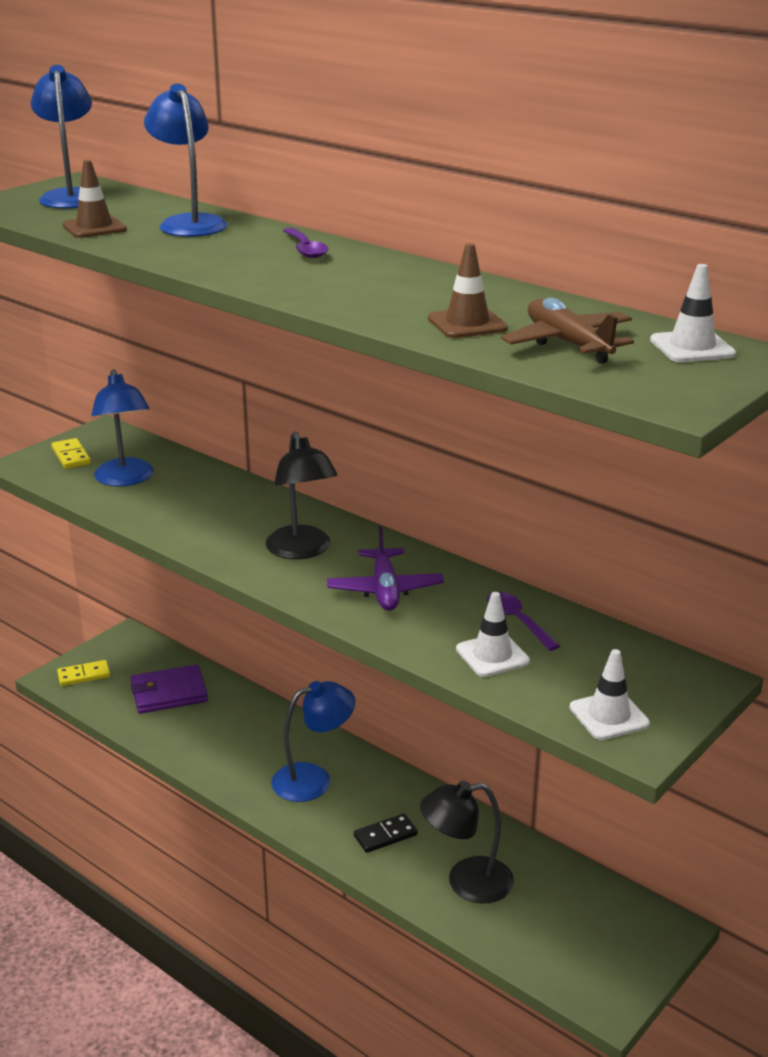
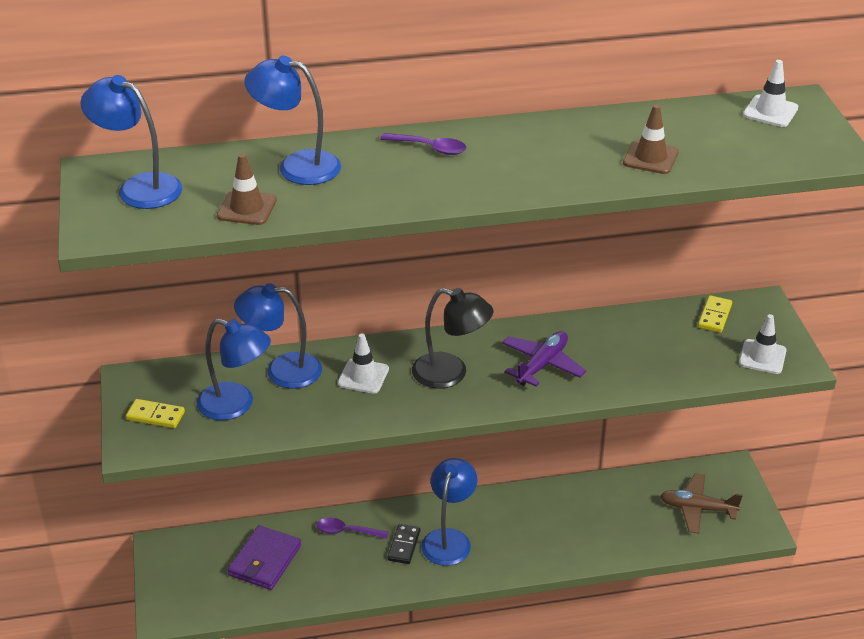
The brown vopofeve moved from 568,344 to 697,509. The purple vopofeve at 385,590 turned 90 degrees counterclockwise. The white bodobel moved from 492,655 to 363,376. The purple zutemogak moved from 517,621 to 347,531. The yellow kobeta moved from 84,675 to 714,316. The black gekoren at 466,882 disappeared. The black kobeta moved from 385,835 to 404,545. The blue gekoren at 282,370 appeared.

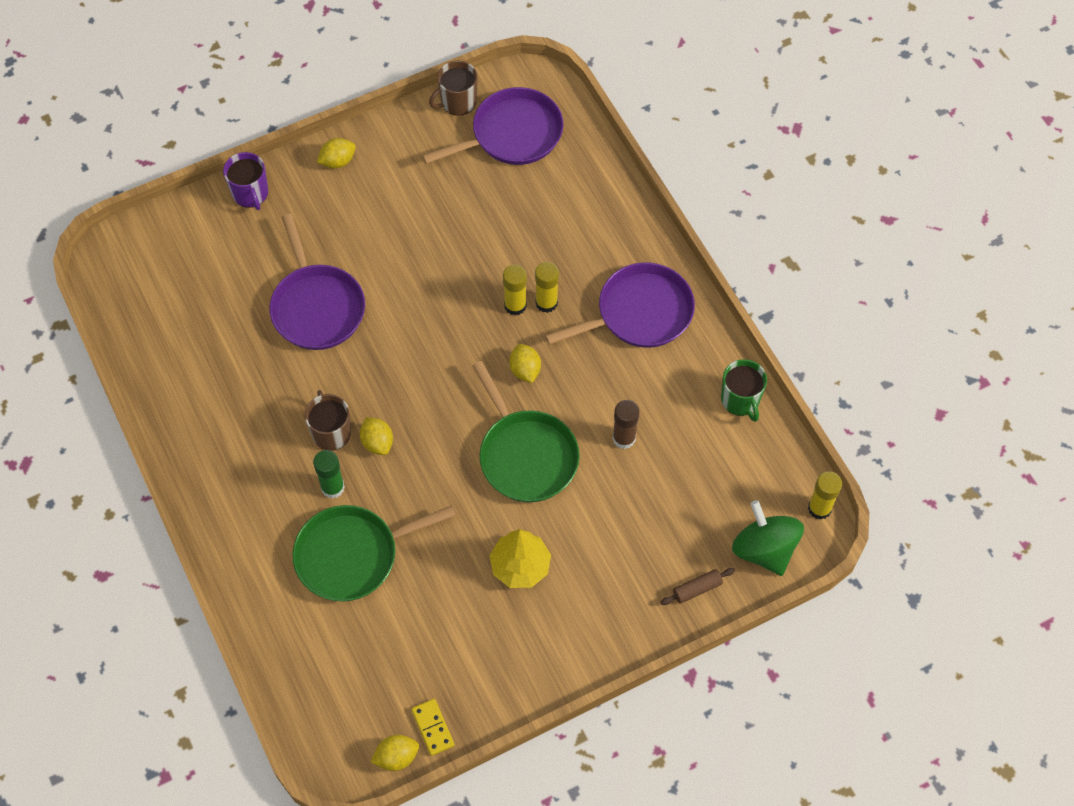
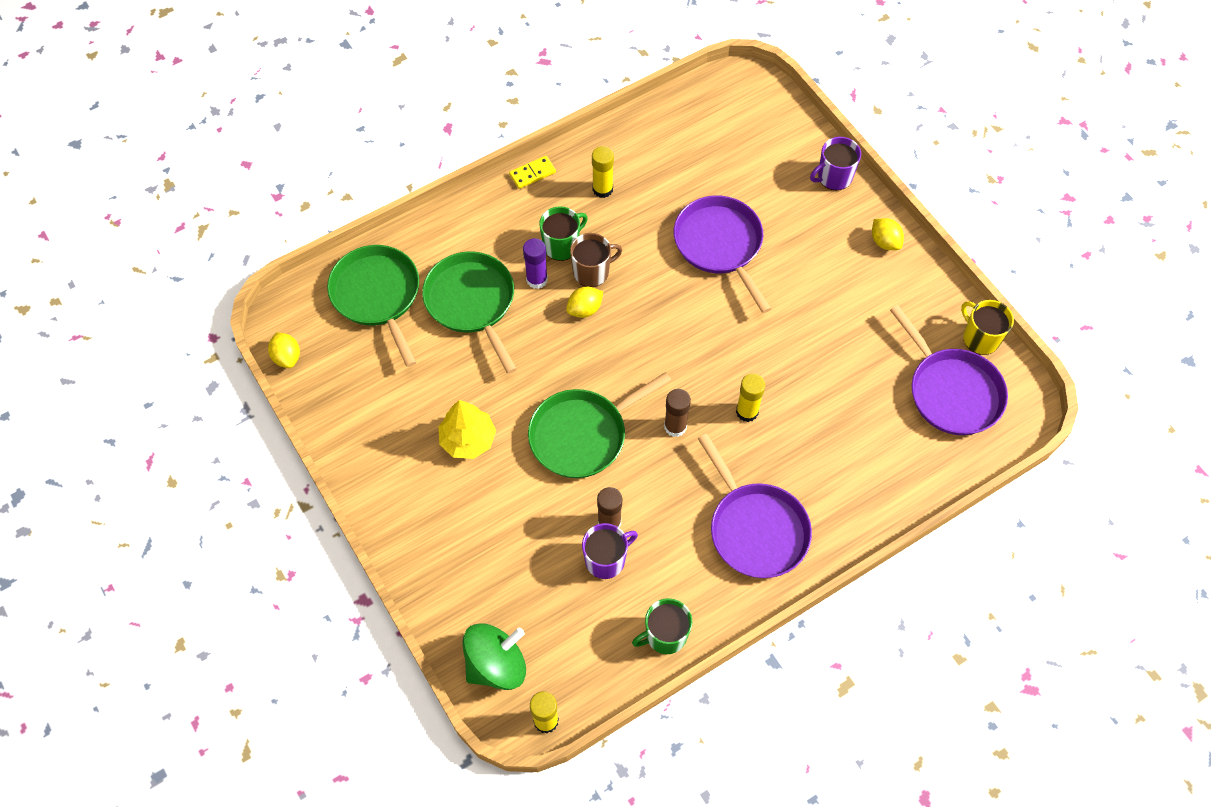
The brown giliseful at 457,102 became the yellow giliseful at 980,338. The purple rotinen at 317,307 turned 90 degrees clockwise. The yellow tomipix moved from 546,303 to 602,189. The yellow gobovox at 525,370 was replaced by the brown tomipix at 675,426. The green tomipix at 332,487 became the purple tomipix at 537,279. The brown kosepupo at 697,589 disappeared. The yellow kobeta moved from 433,728 to 532,174. The green giliseful at 562,245 appeared. The green rotinen at 377,295 appeared. The purple giliseful at 606,559 appeared.

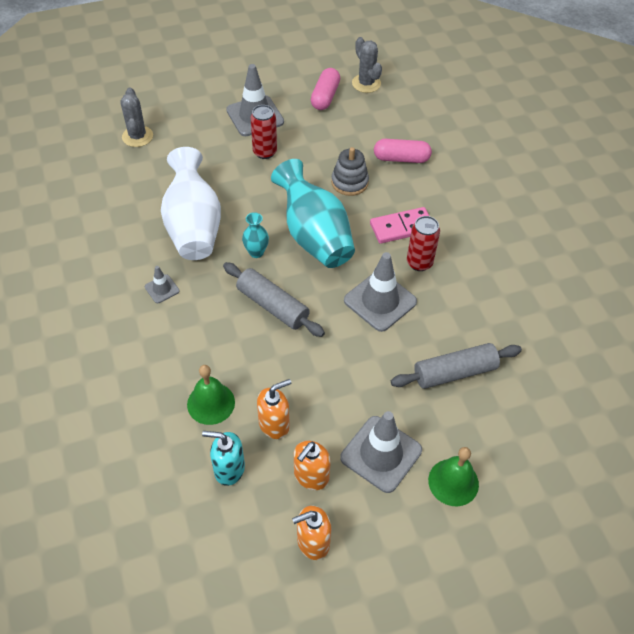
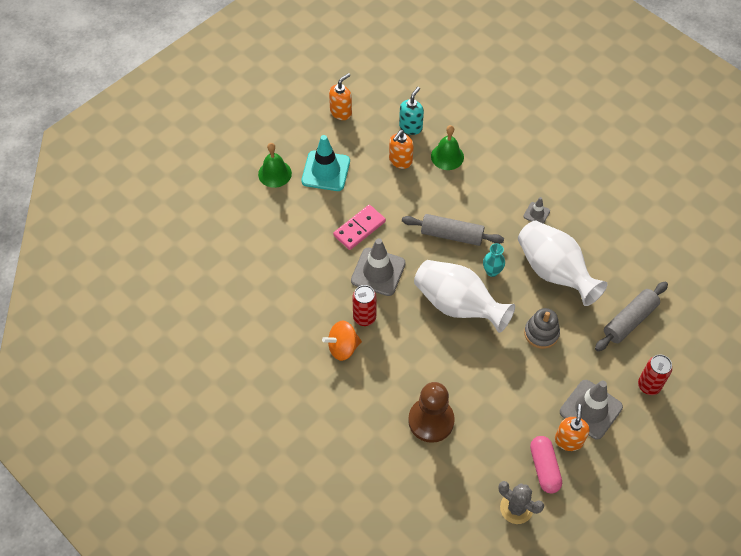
The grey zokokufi at 137,136 disappeared. The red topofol moved from 265,152 to 649,385. The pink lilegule at 401,158 was replaced by the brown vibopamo at 431,420. The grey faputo moved from 349,182 to 541,333. The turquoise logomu at 314,236 became the white logomu at 458,305. The pink kobeta moved from 401,227 to 359,228. The grey kosepupo moved from 454,372 to 629,320. The grey bodobel at 381,454 became the turquoise bodobel at 326,171. The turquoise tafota at 229,469 turned 45 degrees counterclockwise. The orange tafota moved from 311,476 to 568,440. The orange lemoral at 343,347 appeared.

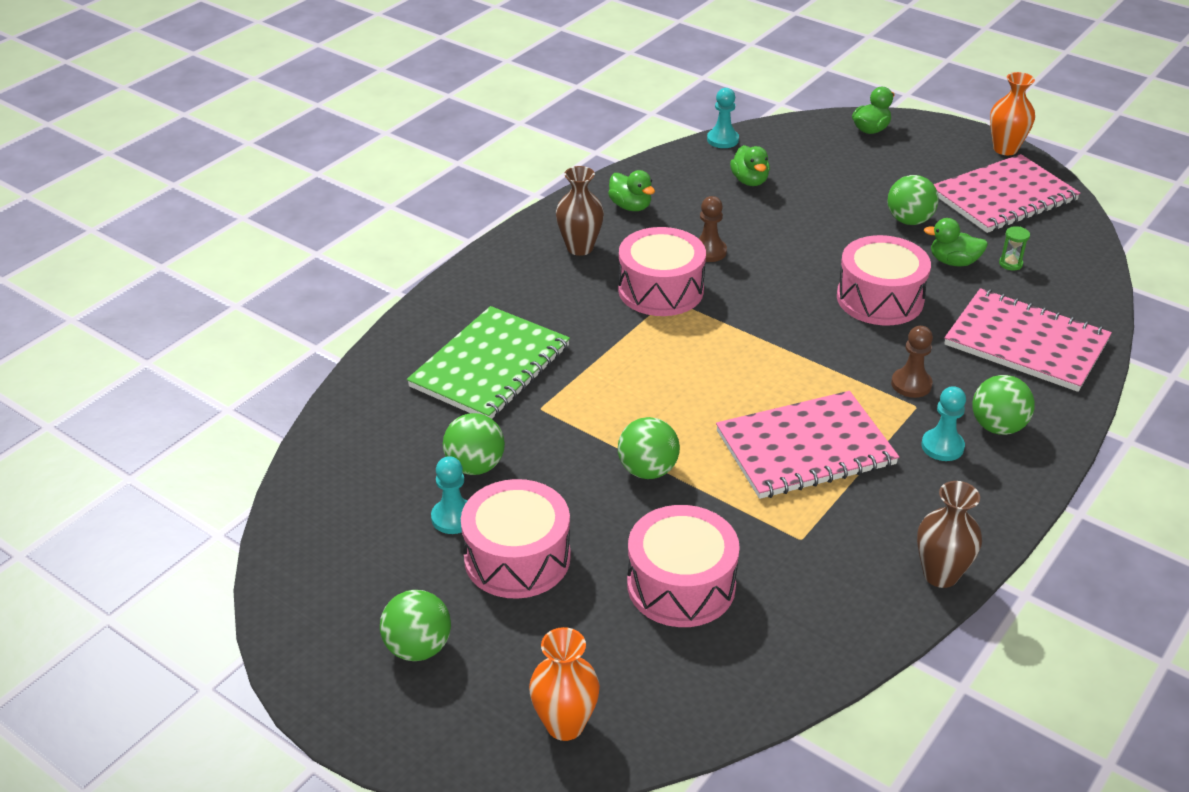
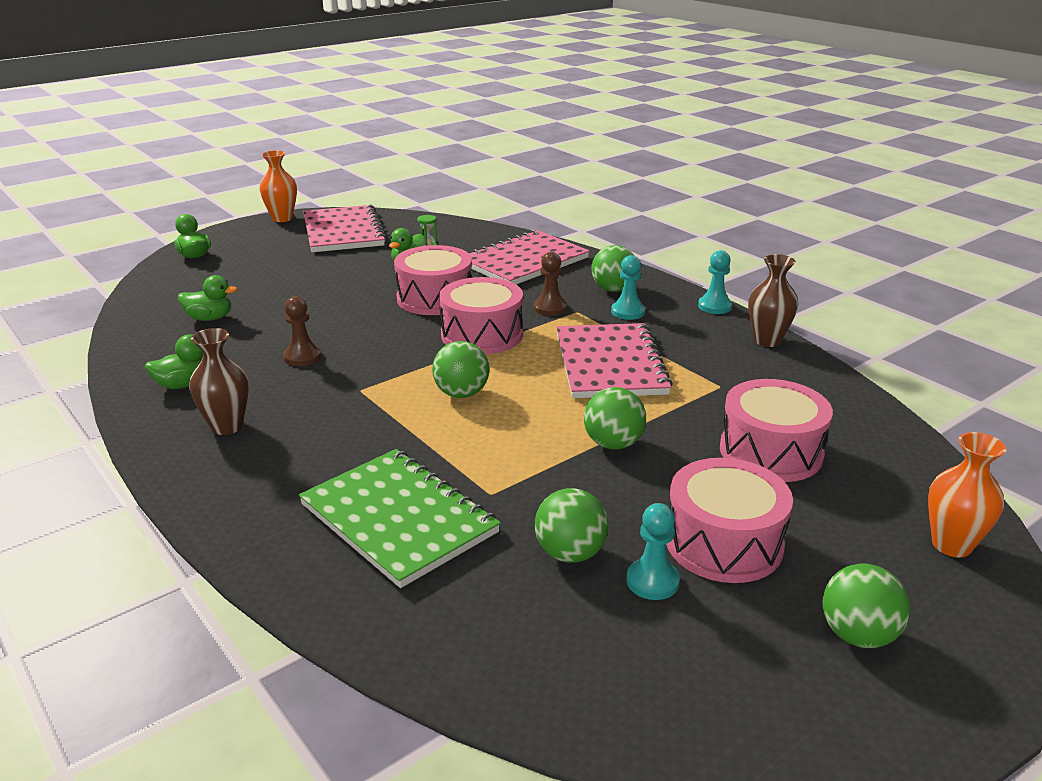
The turquoise vibopamo moved from 722,140 to 714,306. The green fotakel moved from 909,220 to 461,394. The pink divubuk moved from 660,290 to 482,335.

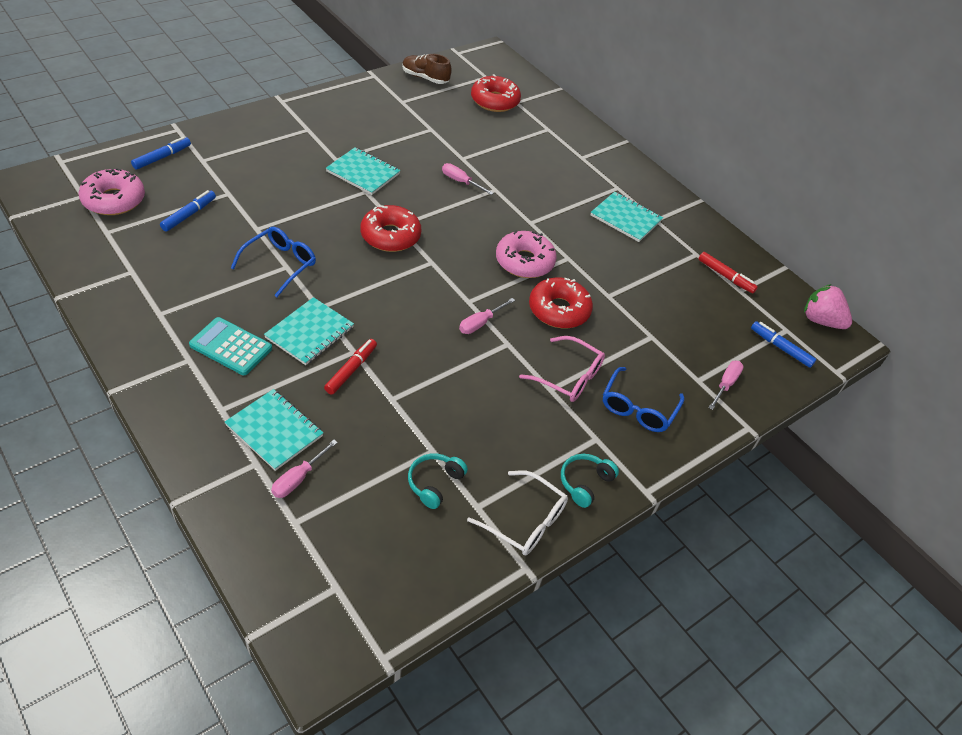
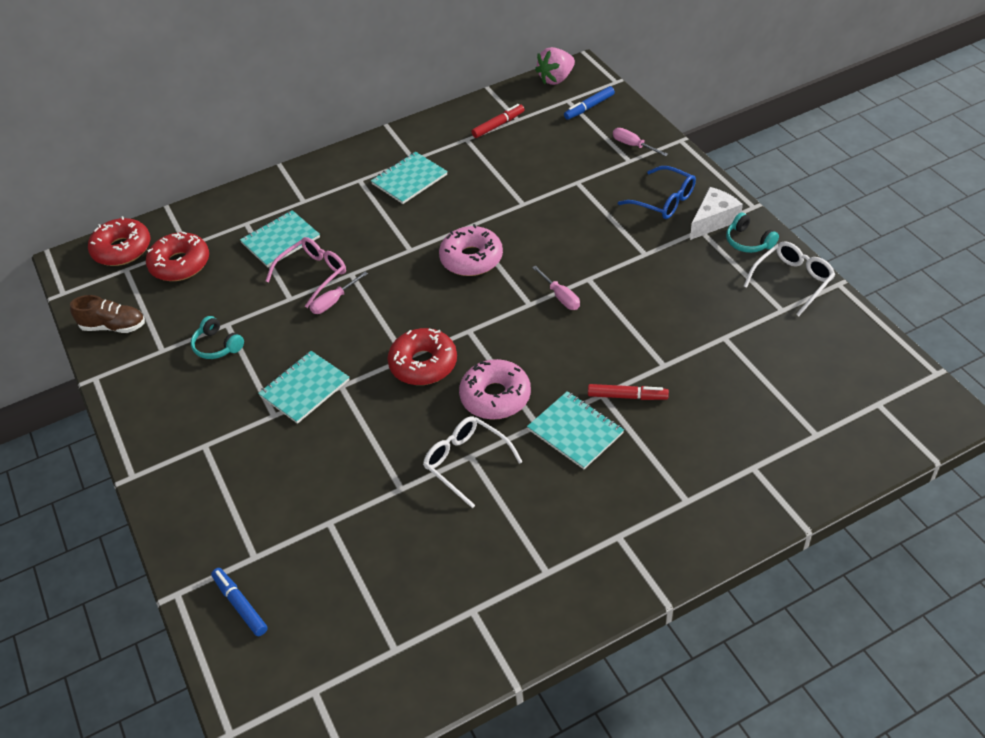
The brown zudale at 425,78 turned 120 degrees counterclockwise. The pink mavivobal moved from 114,200 to 495,396. The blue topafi at 189,215 disappeared. The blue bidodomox at 280,264 became the white bidodomox at 466,462. The red mavivobal moved from 559,310 to 122,249. The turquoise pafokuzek at 231,347 disappeared. The pink bidodomox moved from 569,377 to 313,274. The red topafi at 351,370 turned 150 degrees clockwise. The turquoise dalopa moved from 274,431 to 280,240. The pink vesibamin at 298,478 disappeared. The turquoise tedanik moved from 434,483 to 217,346. The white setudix at 713,220 appeared.

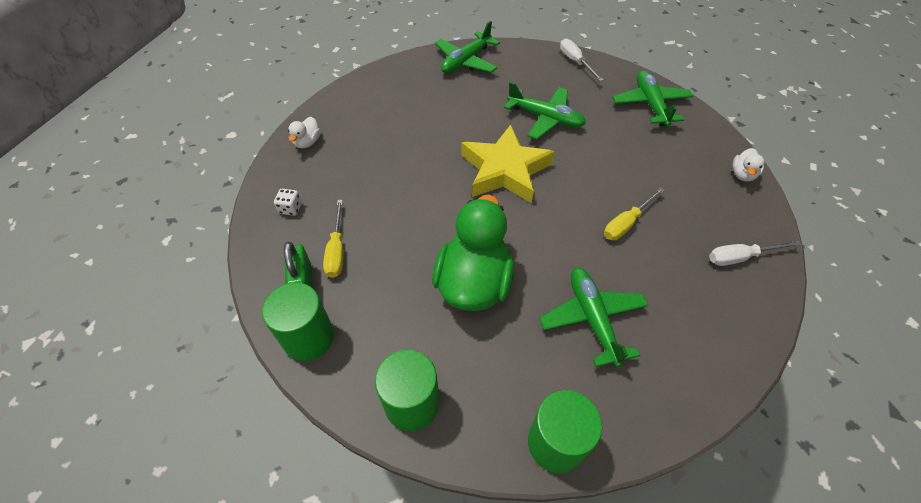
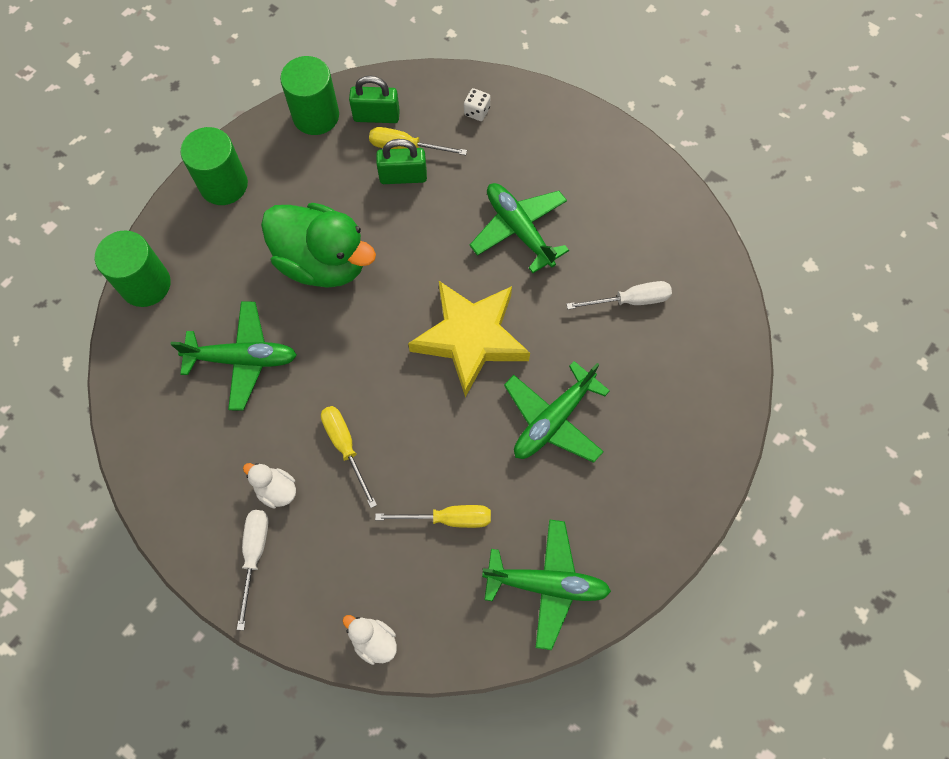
The green vopofeve moved from 466,61 to 519,230. The white vesibamin moved from 575,62 to 630,300. The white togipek moved from 307,142 to 276,490. The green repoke at 403,176 appeared. The yellow vesibamin at 448,518 appeared.

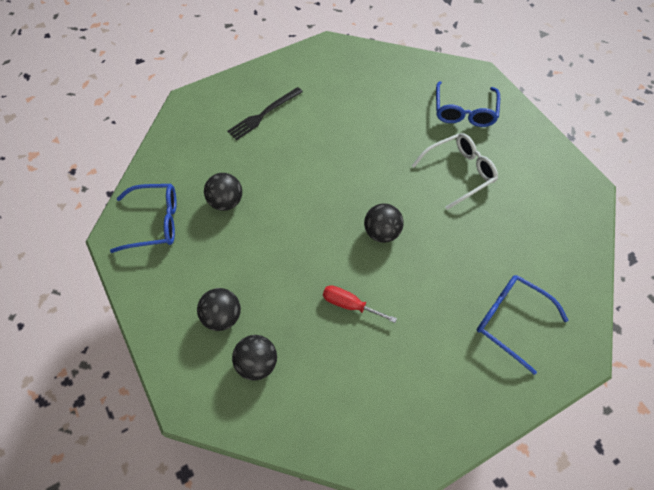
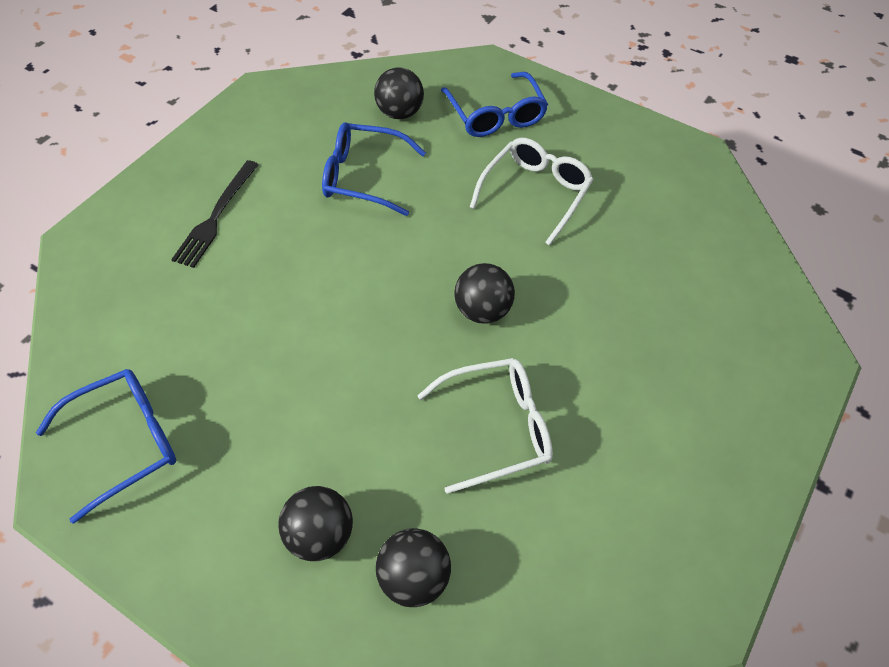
The black fotakel moved from 226,202 to 399,113. The blue bidodomox moved from 511,320 to 363,177. The red vesibamin at 349,305 was replaced by the white bidodomox at 497,428.

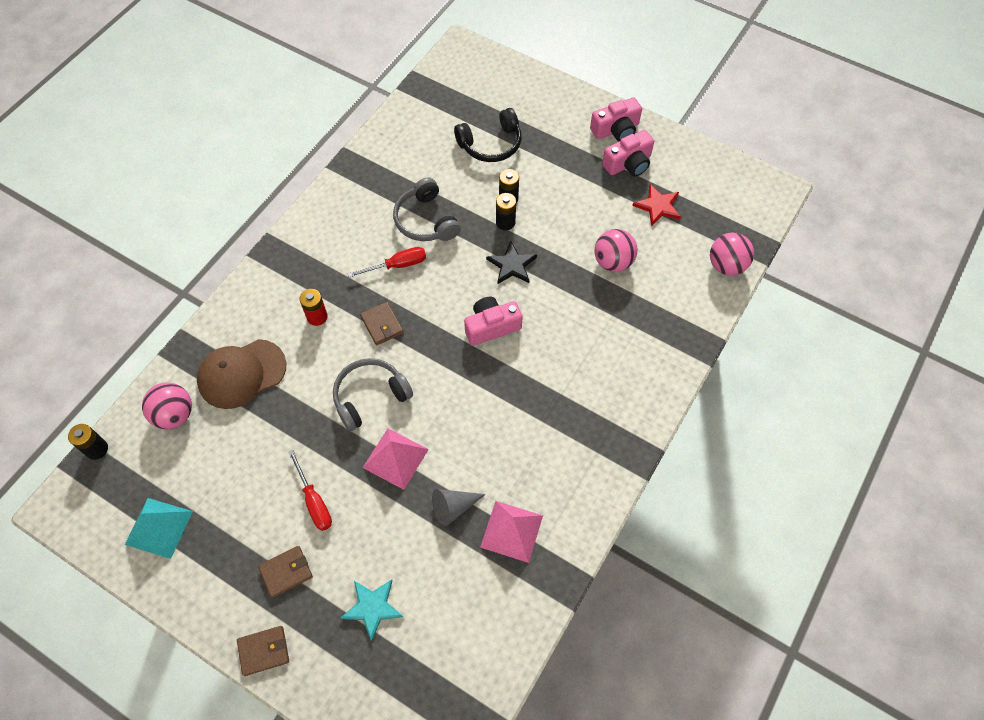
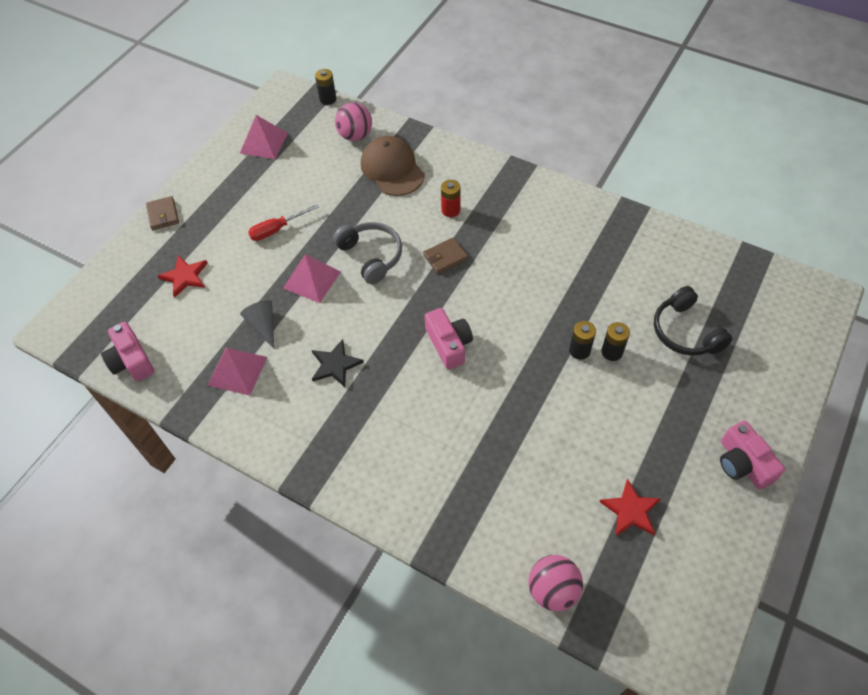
The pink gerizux moved from 628,164 to 131,361. The grey tedanik at 425,220 disappeared. The pink fotakel at 613,262 disappeared. The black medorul moved from 512,265 to 335,365. The red vesibamin at 397,265 disappeared. The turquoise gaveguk at 159,527 became the pink gaveguk at 264,143. The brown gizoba at 286,572 disappeared. The turquoise medorul at 372,607 became the red medorul at 185,276.

